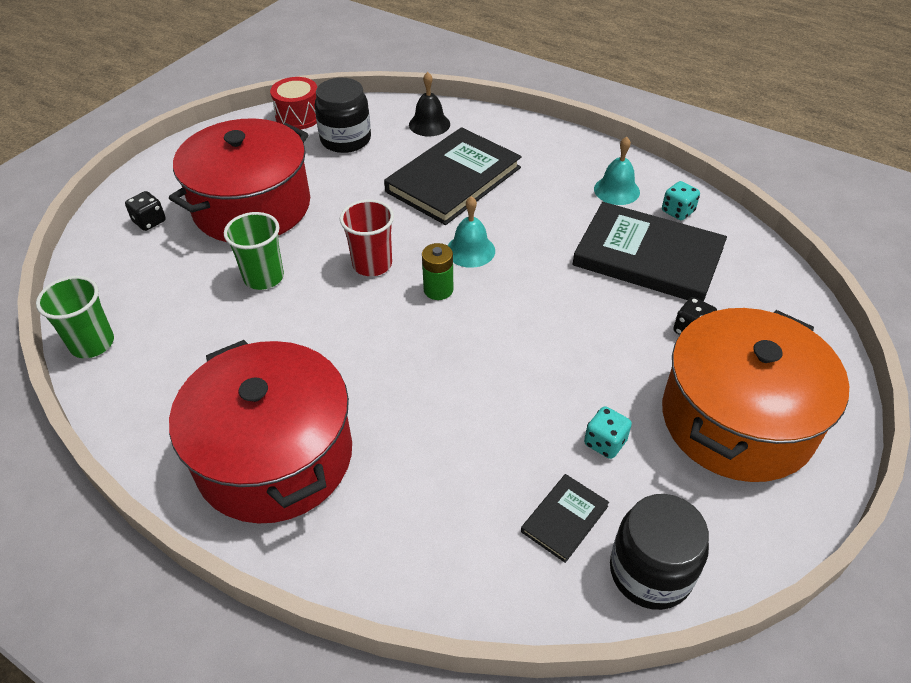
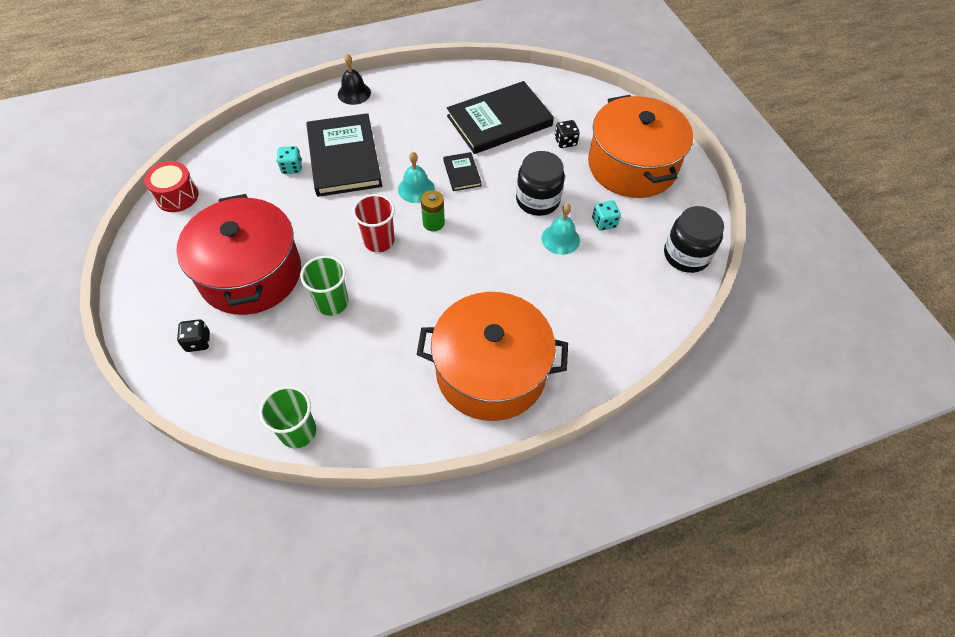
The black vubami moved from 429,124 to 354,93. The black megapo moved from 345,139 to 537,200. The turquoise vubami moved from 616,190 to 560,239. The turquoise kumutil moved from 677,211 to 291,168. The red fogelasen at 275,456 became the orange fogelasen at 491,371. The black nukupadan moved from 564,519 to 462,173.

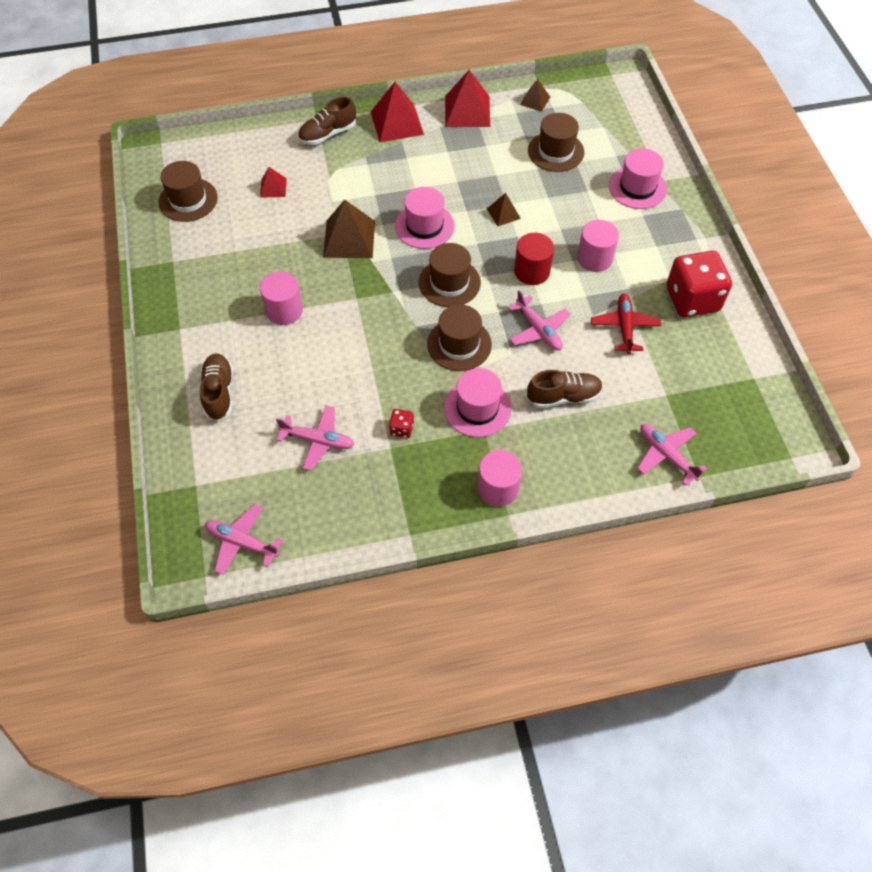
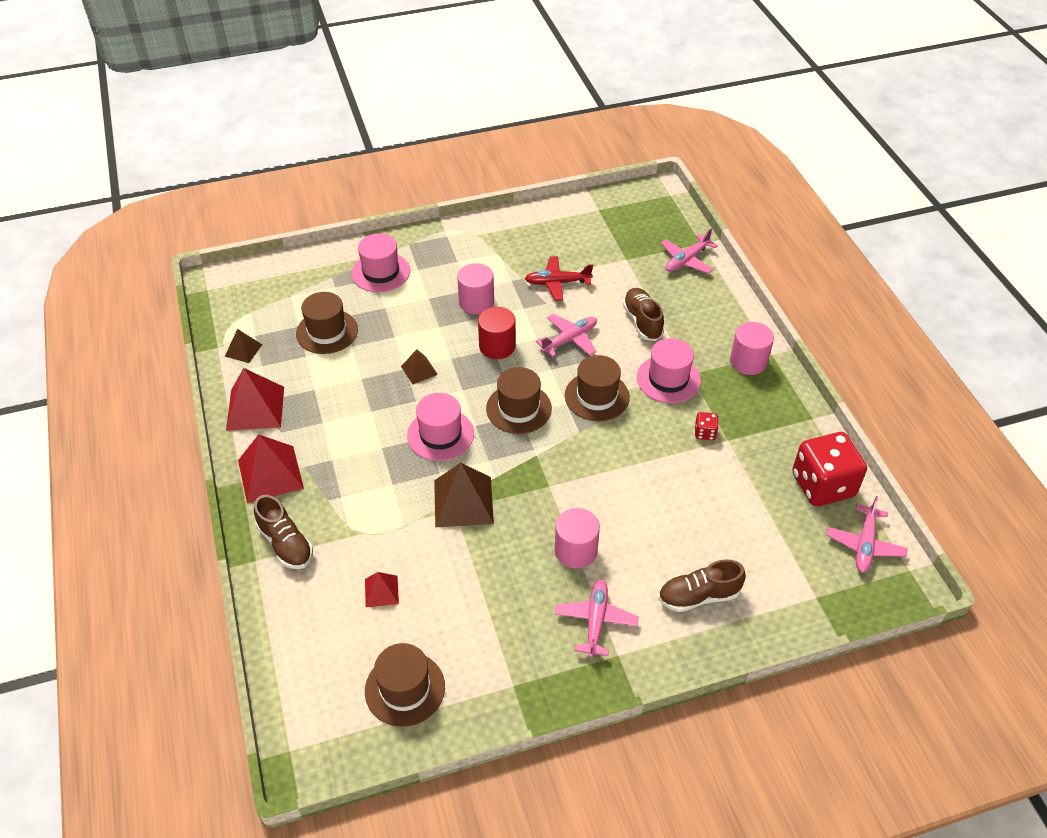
The red kumutil moved from 692,299 to 822,485. The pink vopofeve moved from 318,441 to 596,621.

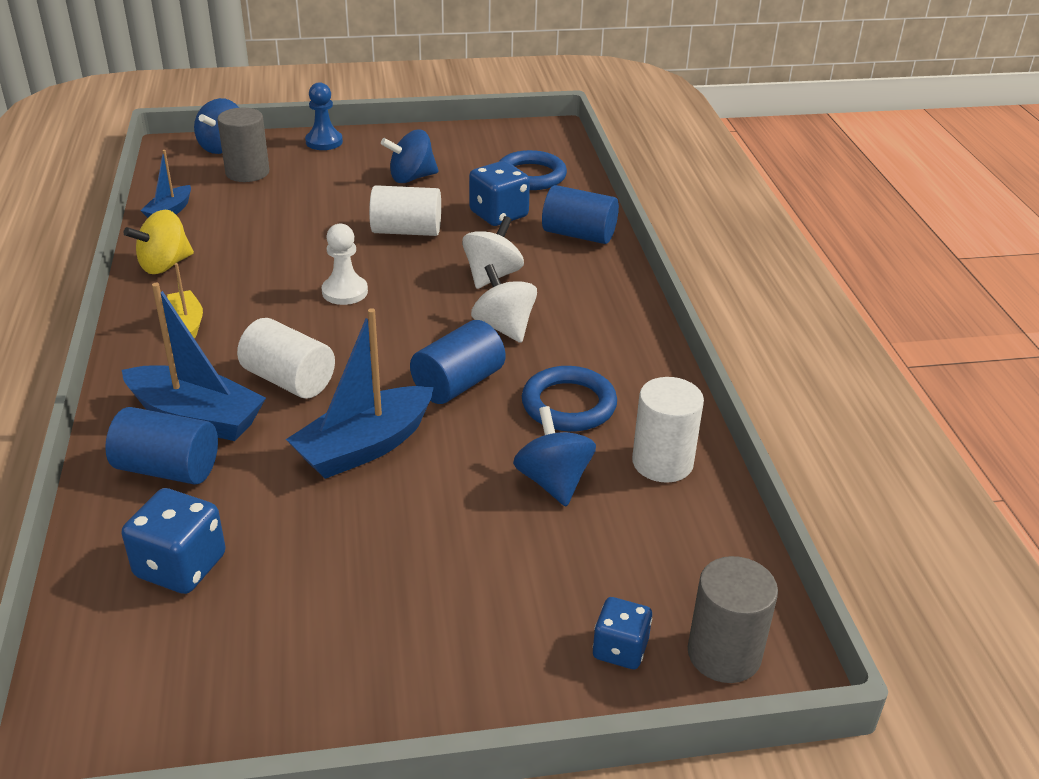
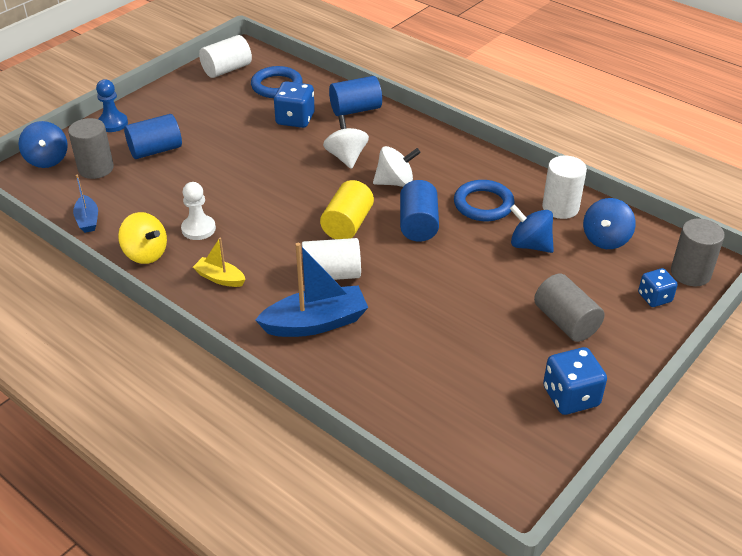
The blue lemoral moved from 411,178 to 605,239. The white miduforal moved from 406,231 to 227,69. The yellow lemoral at 164,265 turned 60 degrees counterclockwise. The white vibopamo moved from 345,292 to 198,229. The white lemoral at 504,327 turned 150 degrees clockwise. The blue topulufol at 364,447 disappeared. The blue miduforal moved from 168,469 to 155,150. The blue kumutil moved from 180,566 to 571,396. The yellow miduforal at 347,224 appeared. The grey miduforal at 566,322 appeared.

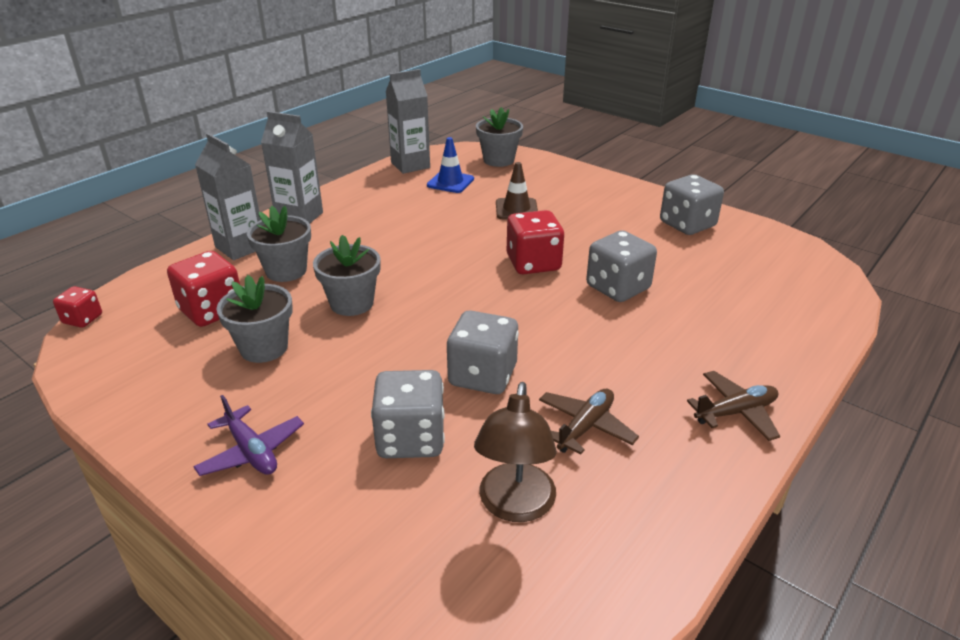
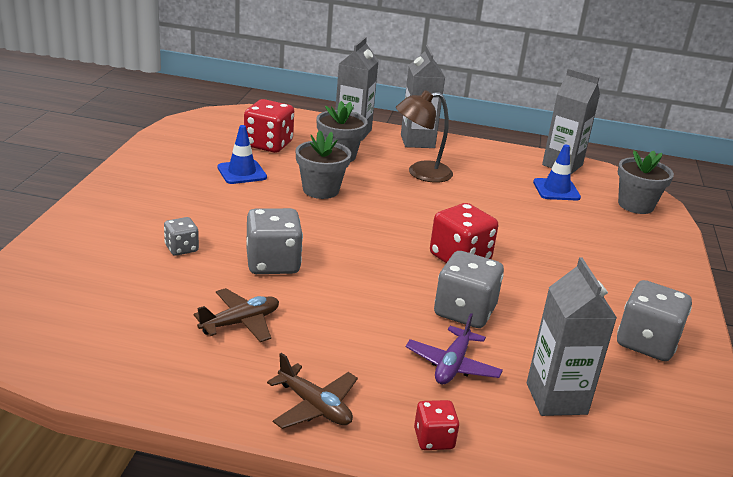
The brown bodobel at 516,209 disappeared. The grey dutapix at 264,348 was replaced by the blue bodobel at 242,172. The red kumutil moved from 82,319 to 433,439. The grey kumutil at 411,438 changed to 0.56 times the size. The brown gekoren moved from 515,506 to 421,173. The brown vopofeve at 585,427 turned 45 degrees counterclockwise. The purple vopofeve moved from 251,452 to 452,365. The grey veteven at 556,398 appeared.

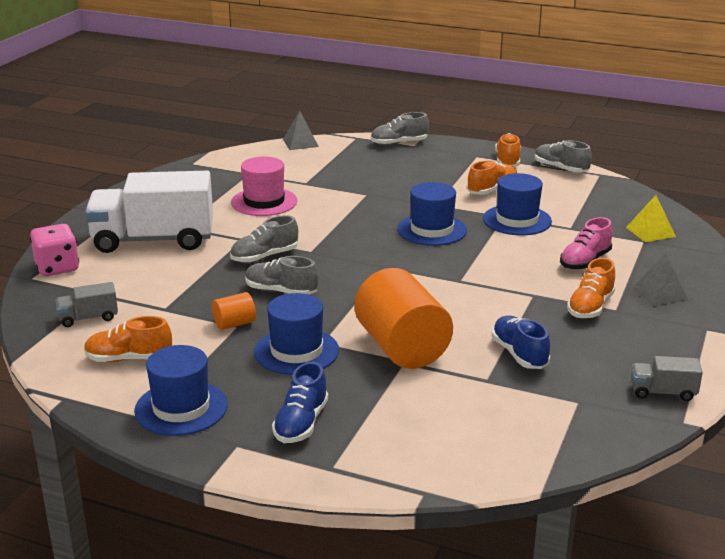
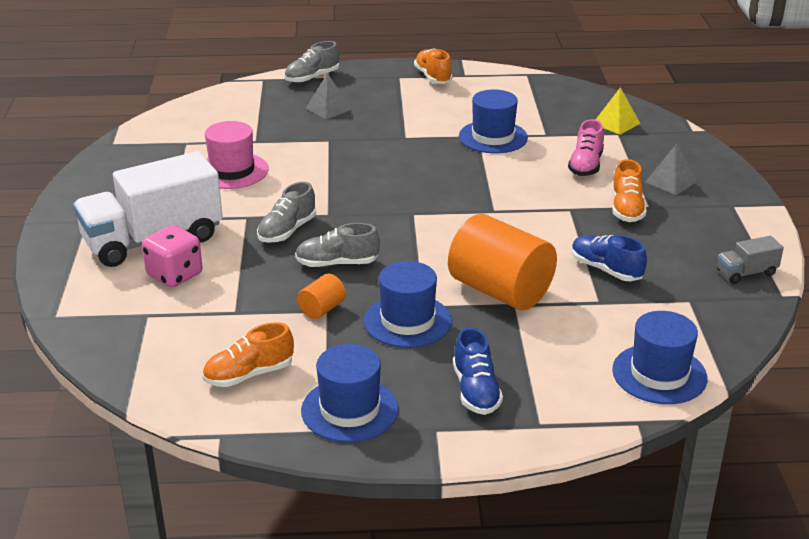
The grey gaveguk moved from 300,143 to 328,108. The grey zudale at 560,169 disappeared. The orange zudale at 492,190 disappeared. The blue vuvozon moved from 432,230 to 659,374. The pink kumutil moved from 57,268 to 175,275. The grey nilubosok at 88,318 disappeared.

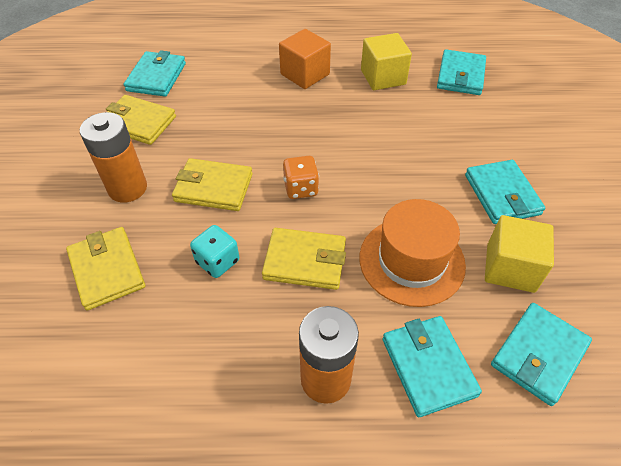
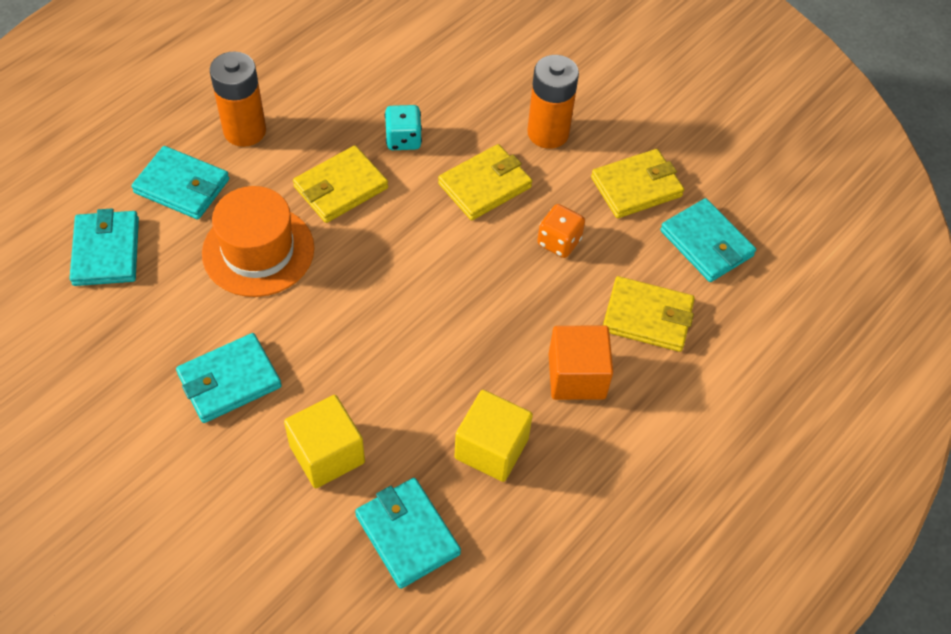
The orange kumutil moved from 301,188 to 559,242. The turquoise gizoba at 502,194 turned 60 degrees counterclockwise. The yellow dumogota moved from 510,268 to 327,454. The yellow gizoba moved from 107,270 to 647,317.

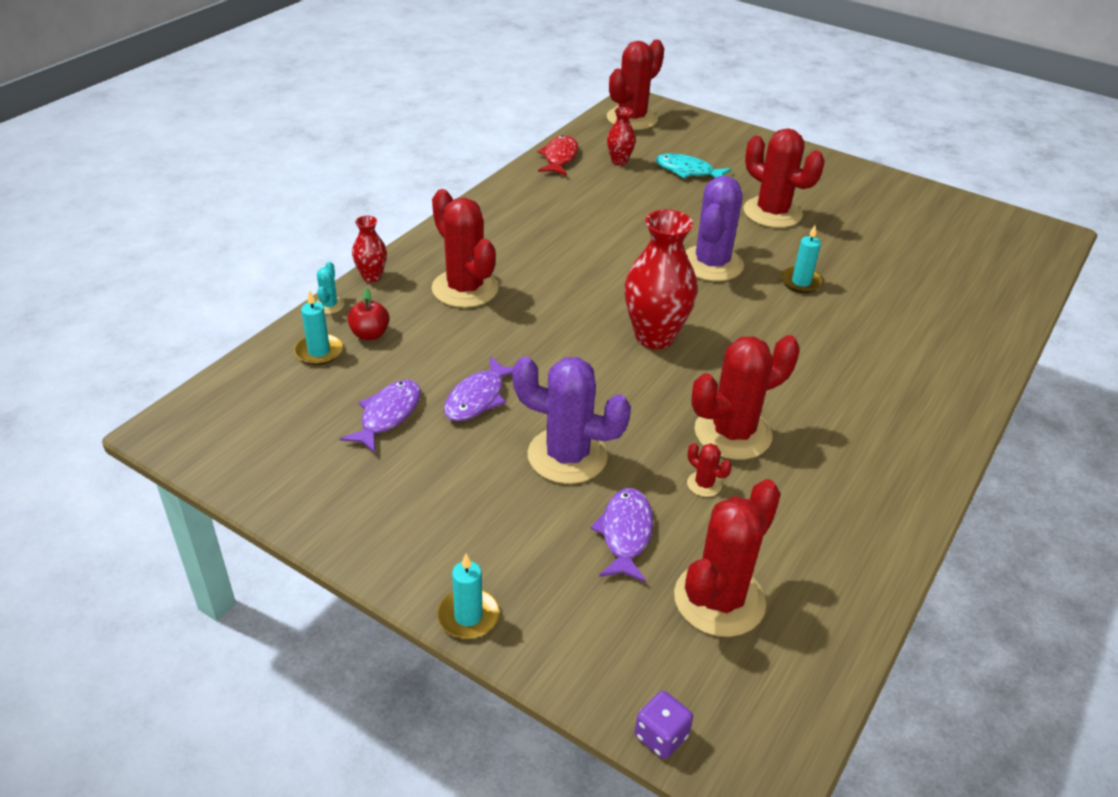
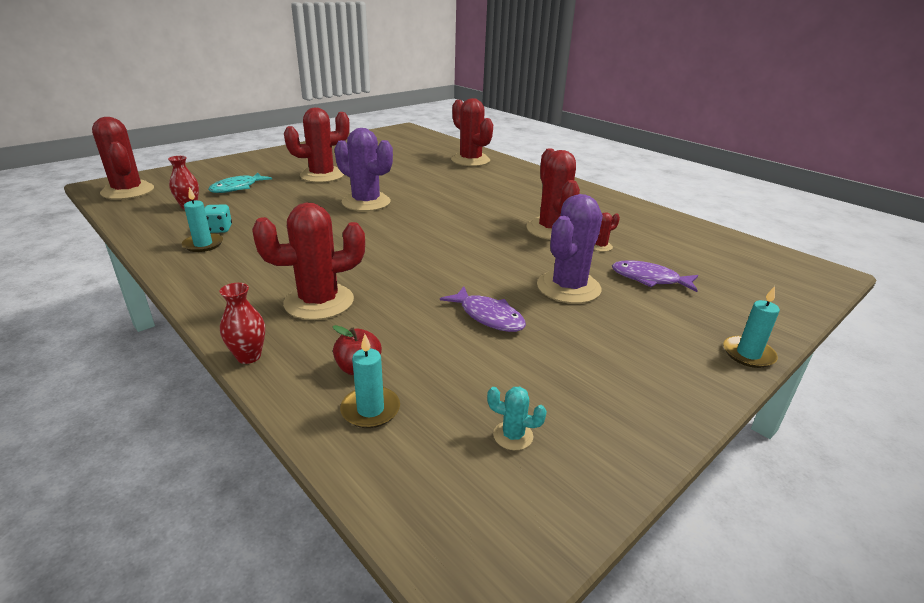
The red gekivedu at 559,157 disappeared. The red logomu at 654,337 disappeared. The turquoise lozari moved from 801,282 to 203,244. The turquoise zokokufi moved from 329,305 to 513,436. The purple gekivedu at 388,415 disappeared. The red zokokufi moved from 719,599 to 470,160. The purple kumutil at 661,736 disappeared. The turquoise kumutil at 219,229 appeared.

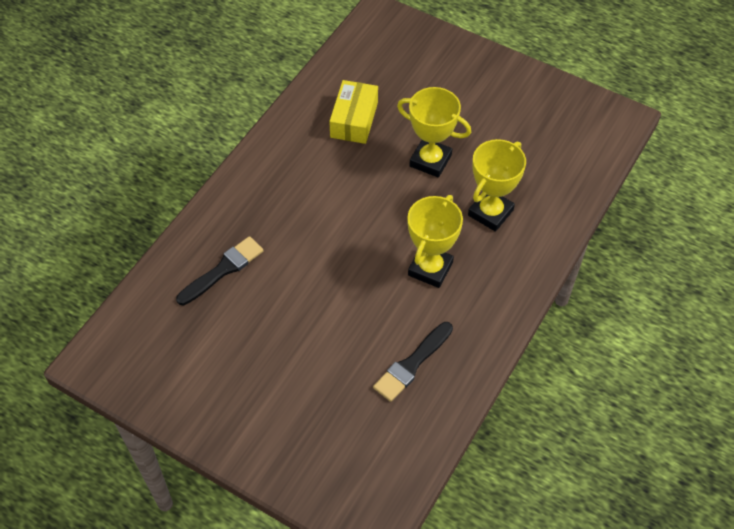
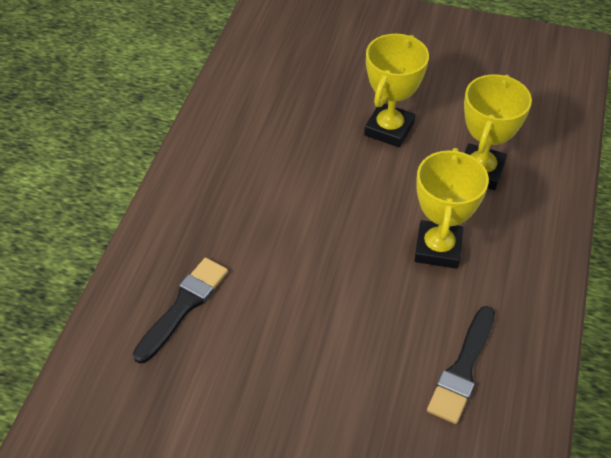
The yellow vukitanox at 354,120 disappeared. The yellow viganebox at 430,161 turned 75 degrees counterclockwise.

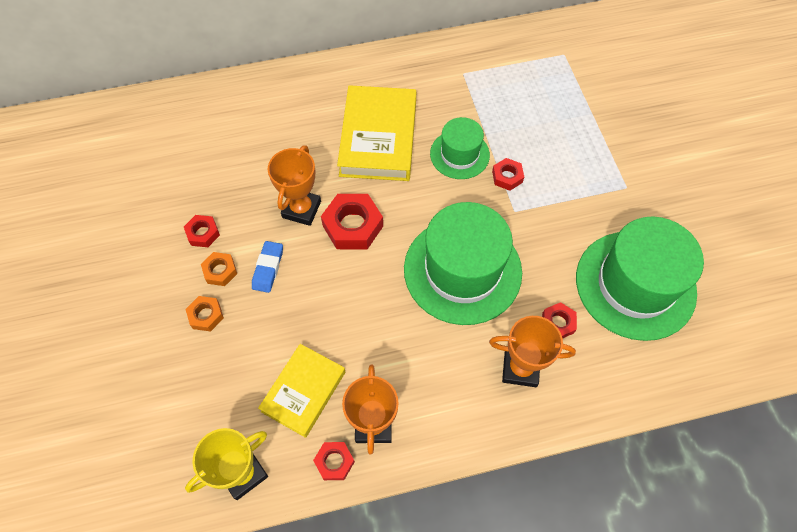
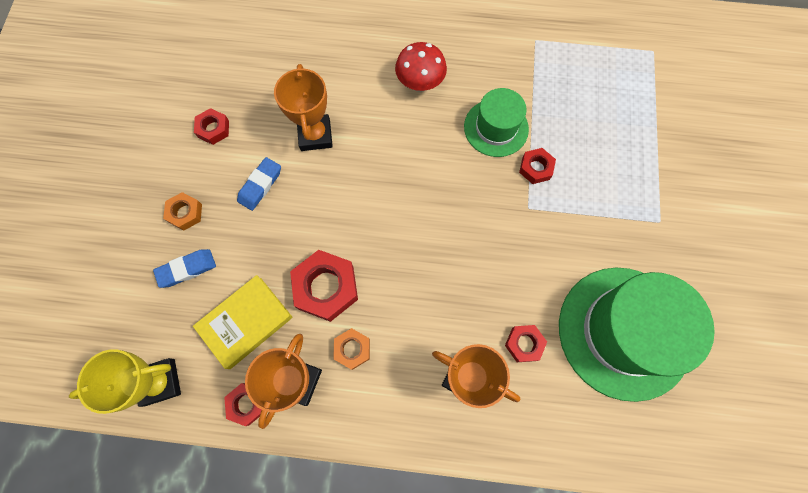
The yellow nukupadan at 378,138 was replaced by the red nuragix at 420,84. The orange viganebox at 301,209 turned 45 degrees counterclockwise. The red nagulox moved from 353,226 to 326,288. The green vuvozon at 462,270 disappeared. The orange nagulox moved from 220,271 to 352,349. The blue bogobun at 187,269 appeared.

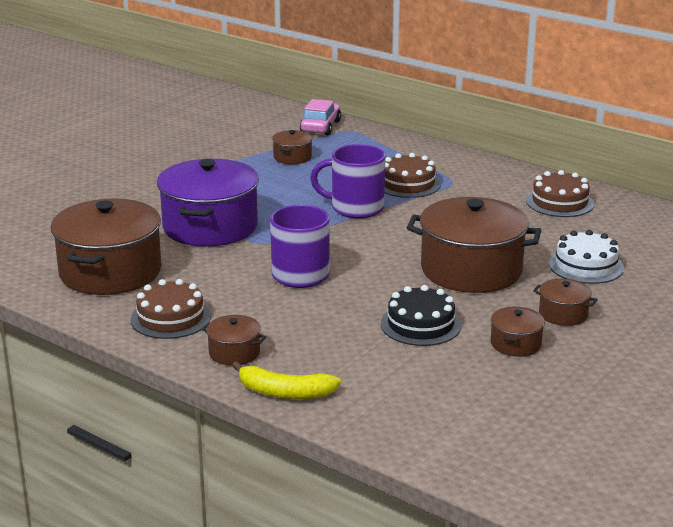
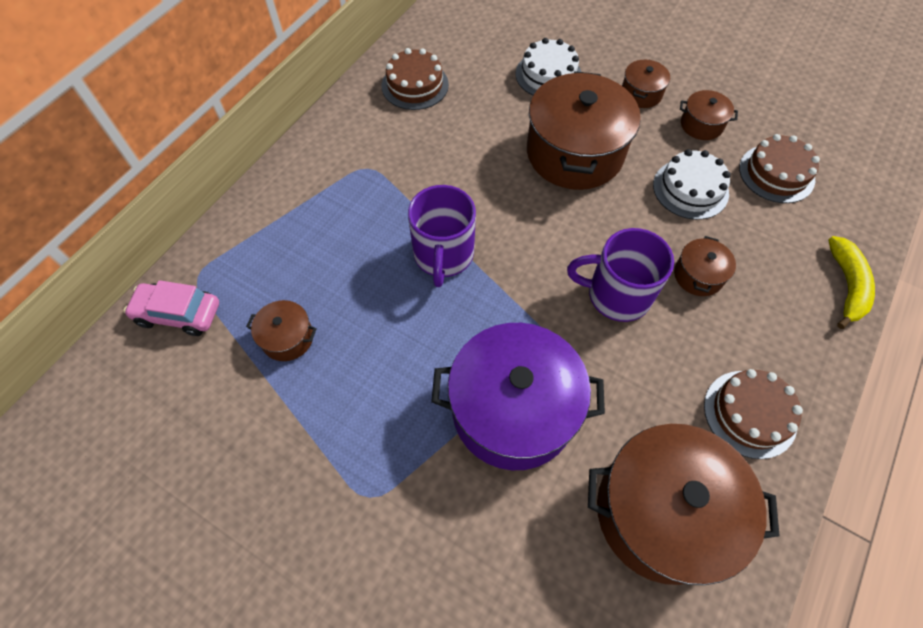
The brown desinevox moved from 408,184 to 776,173. The black desinevox at 420,324 became the white desinevox at 690,189. The brown fogelasen moved from 234,353 to 698,275.

